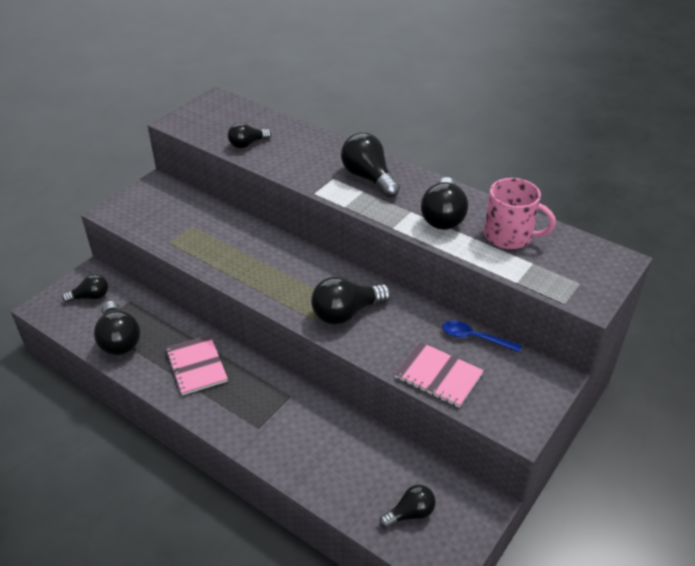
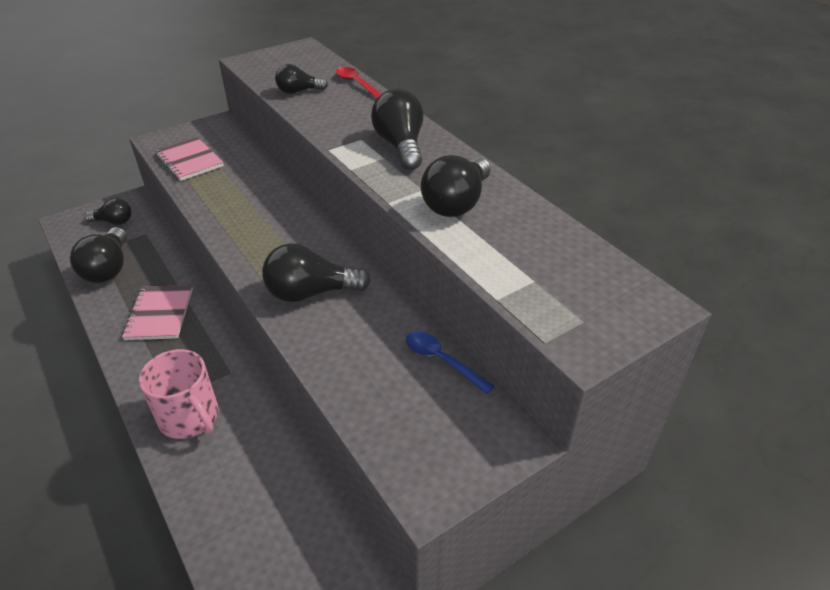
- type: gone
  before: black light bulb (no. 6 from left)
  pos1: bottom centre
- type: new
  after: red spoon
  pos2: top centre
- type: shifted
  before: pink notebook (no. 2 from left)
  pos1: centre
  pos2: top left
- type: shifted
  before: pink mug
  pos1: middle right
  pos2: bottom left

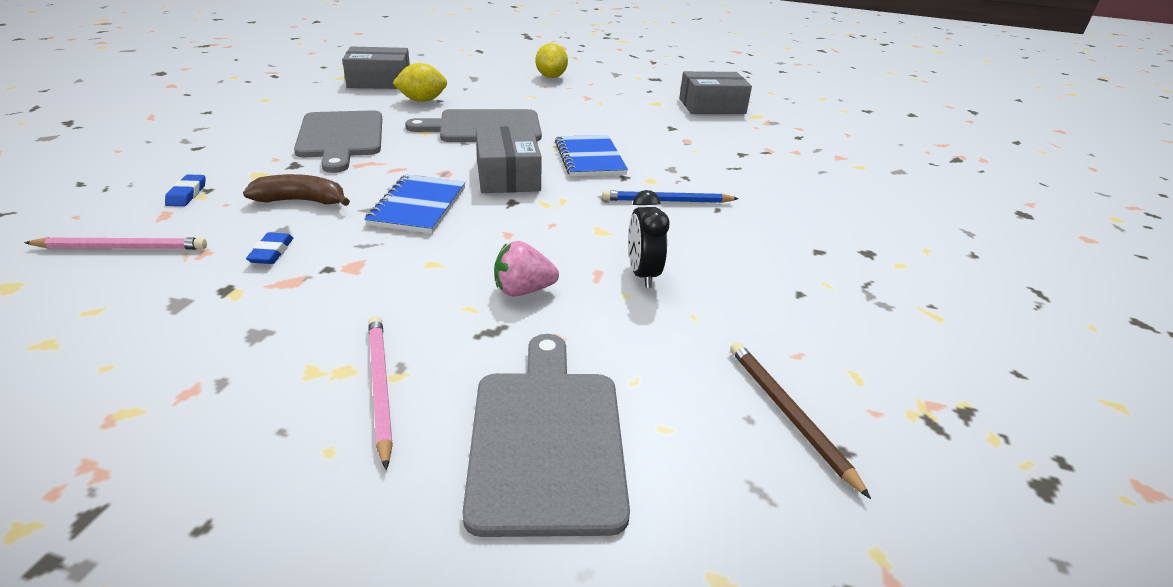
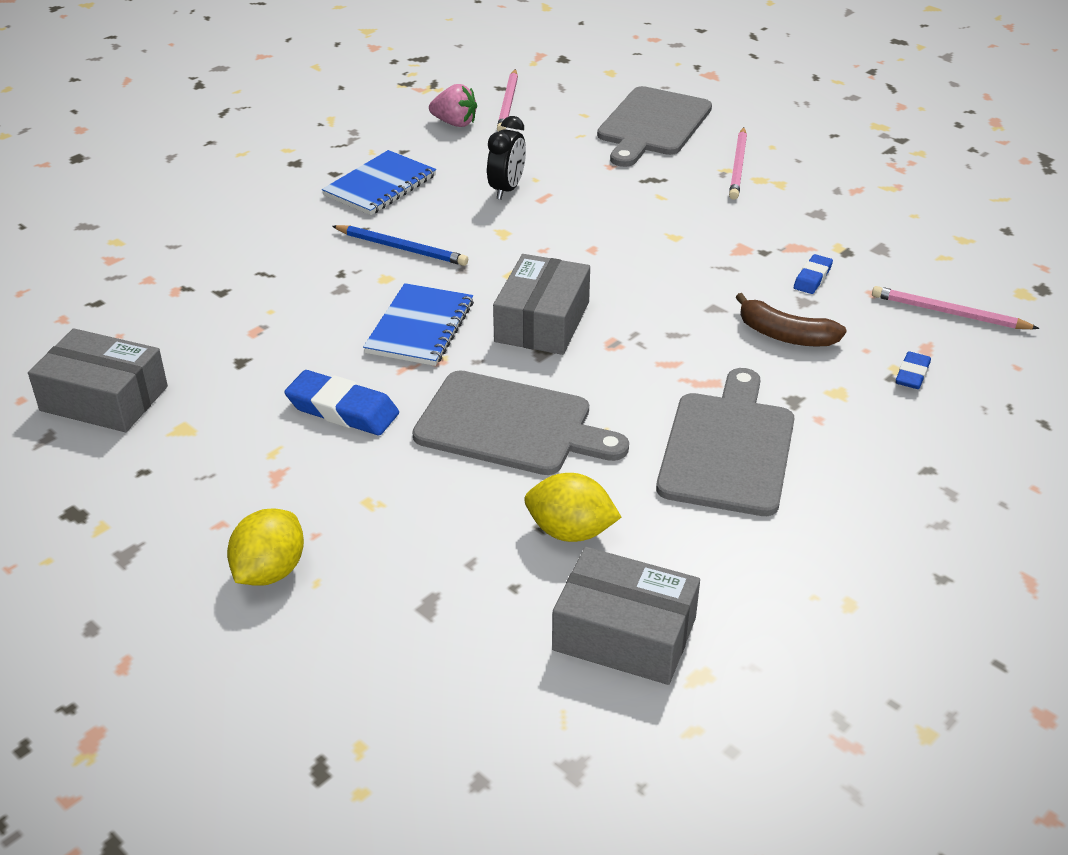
- type: new
  after: blue eraser (no. 1 from left)
  pos2: middle left
- type: shifted
  before: blue notebook (no. 1 from left)
  pos1: centre
  pos2: top centre
- type: shifted
  before: pink strawberry
  pos1: centre
  pos2: top centre
- type: repainted
  before: brown pencil
  after: pink pencil (no. 1 from left)
  pos1: bottom right
  pos2: top centre

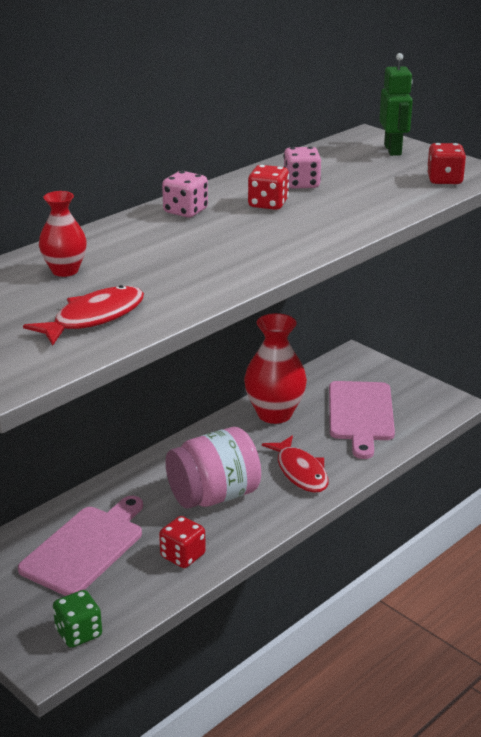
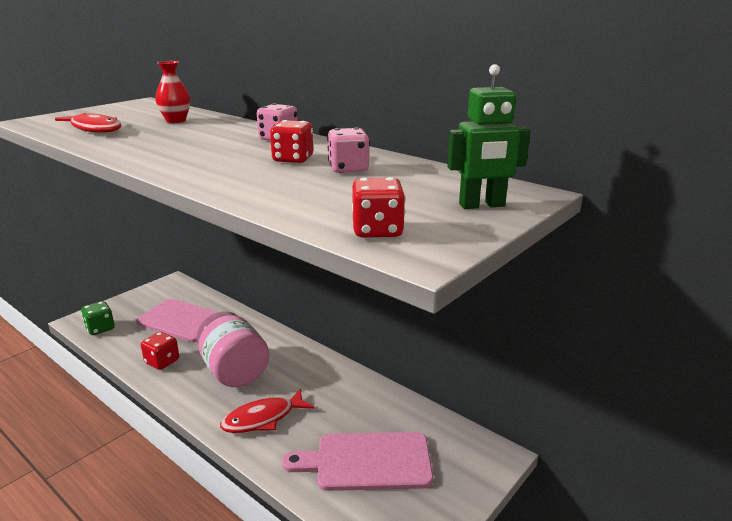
- type: gone
  before: red vase (no. 2 from left)
  pos1: centre

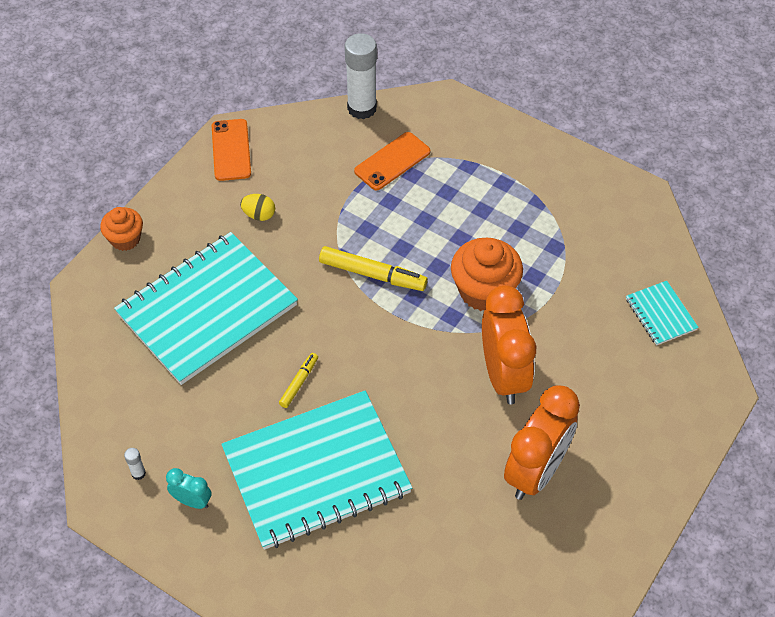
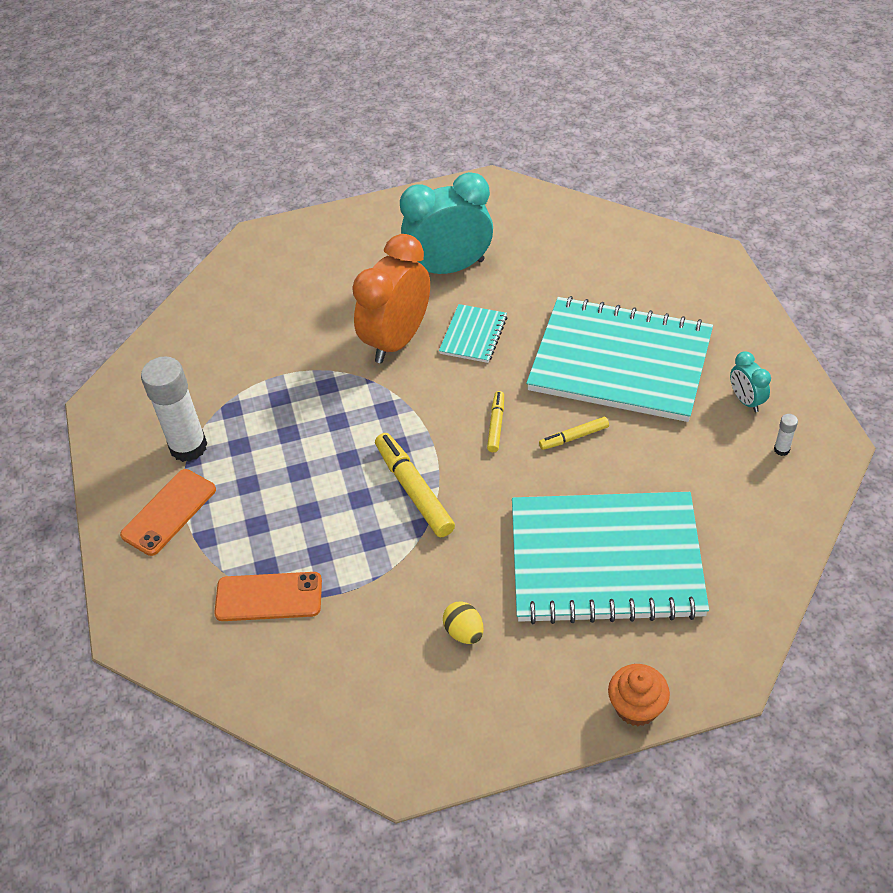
- type: gone
  before: orange cupcake (no. 2 from left)
  pos1: centre
- type: new
  after: yellow marker (no. 2 from left)
  pos2: centre
- type: shifted
  before: orange phone (no. 1 from left)
  pos1: top left
  pos2: middle left
- type: shifted
  before: white glue stick (no. 2 from left in the first image)
  after: white glue stick (no. 1 from left)
  pos1: top centre
  pos2: middle left
- type: shifted
  before: turquoise notebook (no. 3 from left in the first image)
  after: turquoise notebook (no. 1 from left)
  pos1: middle right
  pos2: centre
- type: repainted
  before: orange clock (no. 2 from left)
  after: turquoise clock (no. 1 from left)
  pos1: bottom right
  pos2: top centre

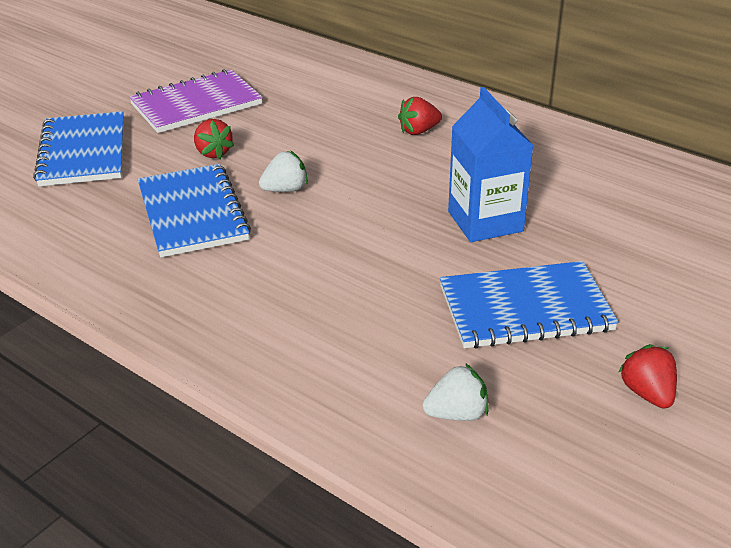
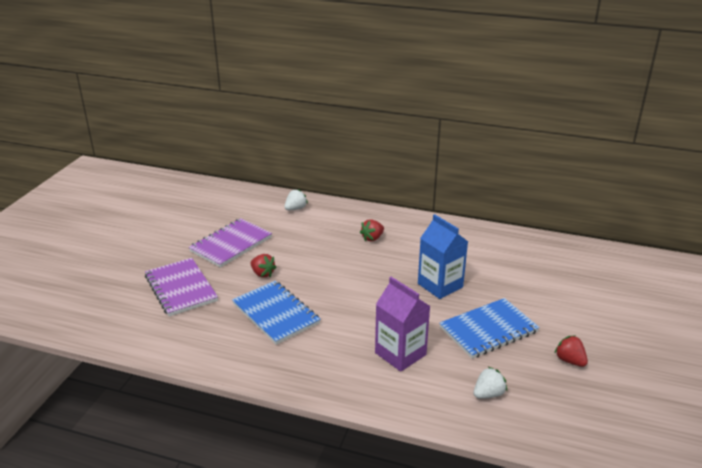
- type: new
  after: purple carton
  pos2: bottom centre
- type: shifted
  before: white strawberry (no. 1 from left)
  pos1: top centre
  pos2: centre
- type: repainted
  before: blue notebook (no. 1 from left)
  after: purple notebook (no. 1 from left)
  pos1: top left
  pos2: middle left

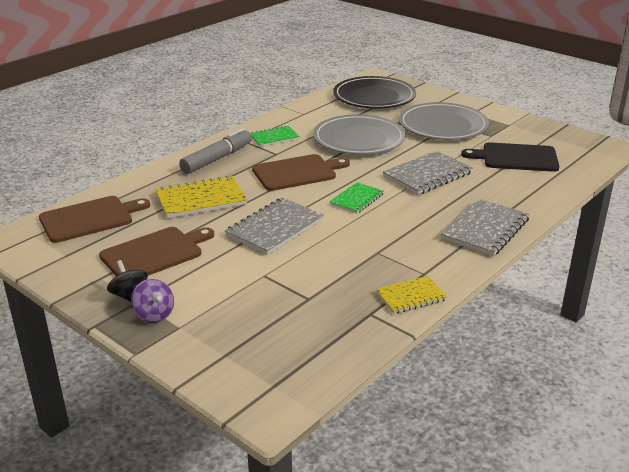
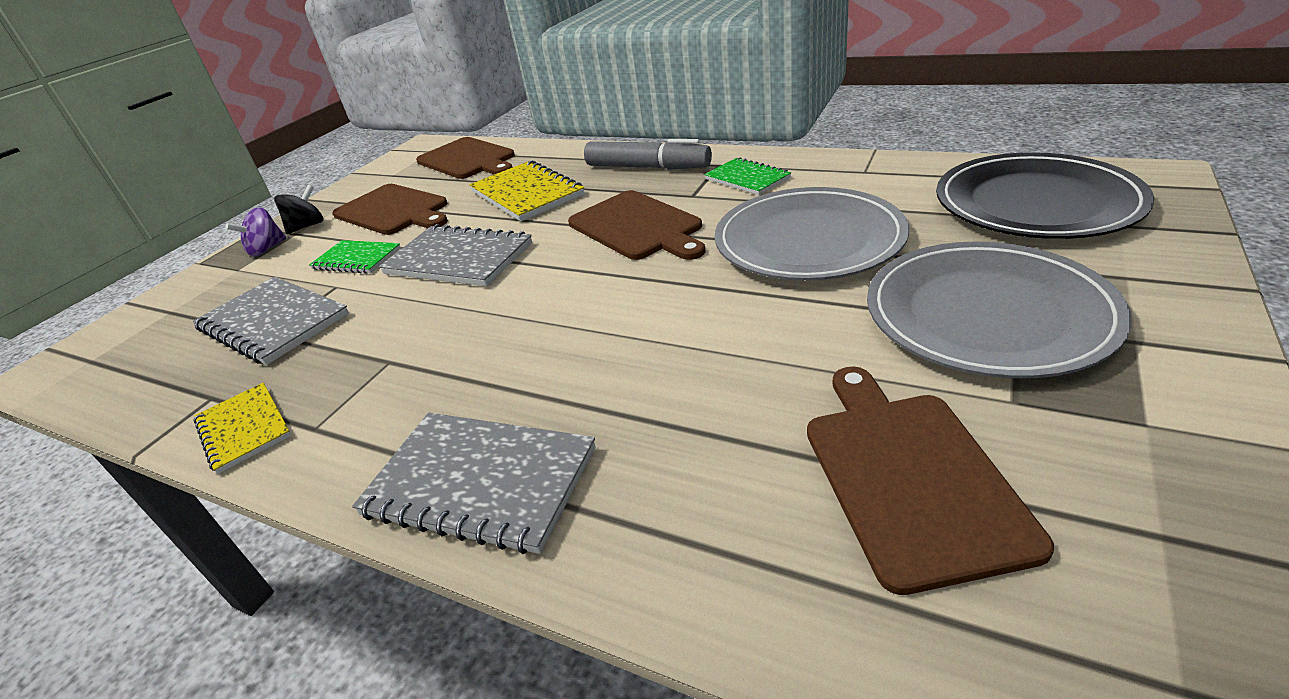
- type: shifted
  before: green notebook (no. 2 from left in the first image)
  after: green notebook (no. 1 from left)
  pos1: centre
  pos2: middle left
- type: shifted
  before: grey notebook (no. 2 from left in the first image)
  after: grey notebook (no. 1 from left)
  pos1: middle right
  pos2: middle left
- type: repainted
  before: black cutting board
  after: brown cutting board (no. 4 from left)
  pos1: top right
  pos2: bottom right

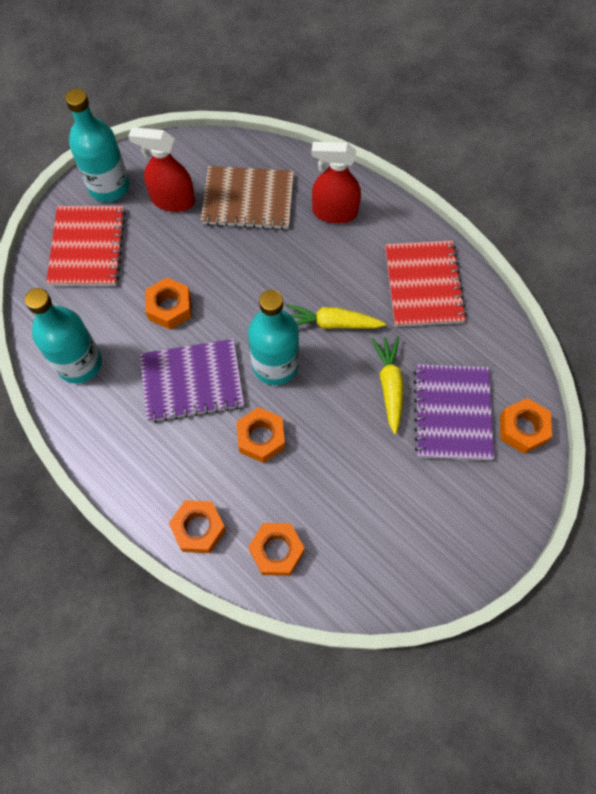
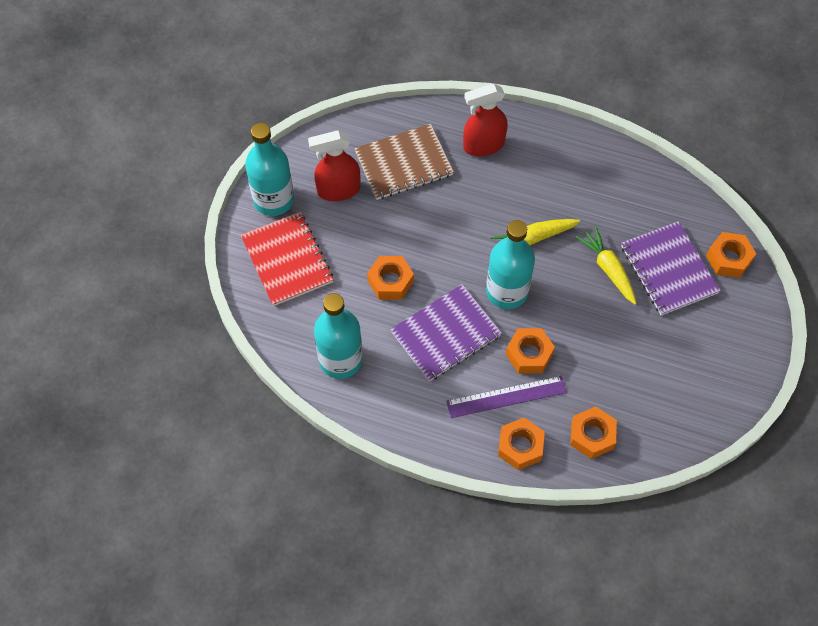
- type: gone
  before: red notebook (no. 2 from left)
  pos1: middle right
- type: new
  after: purple ruler
  pos2: centre

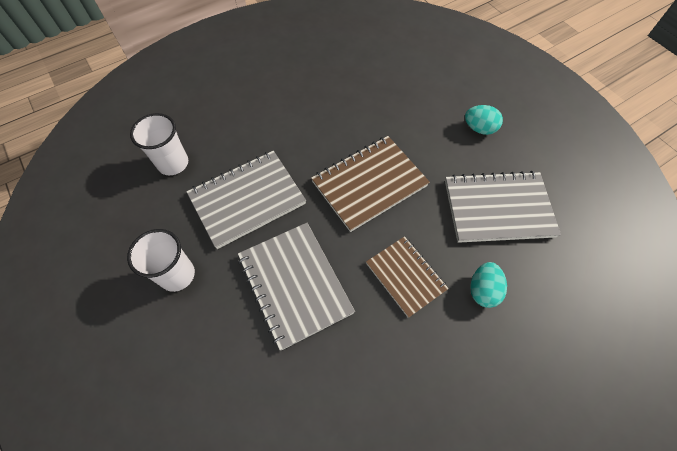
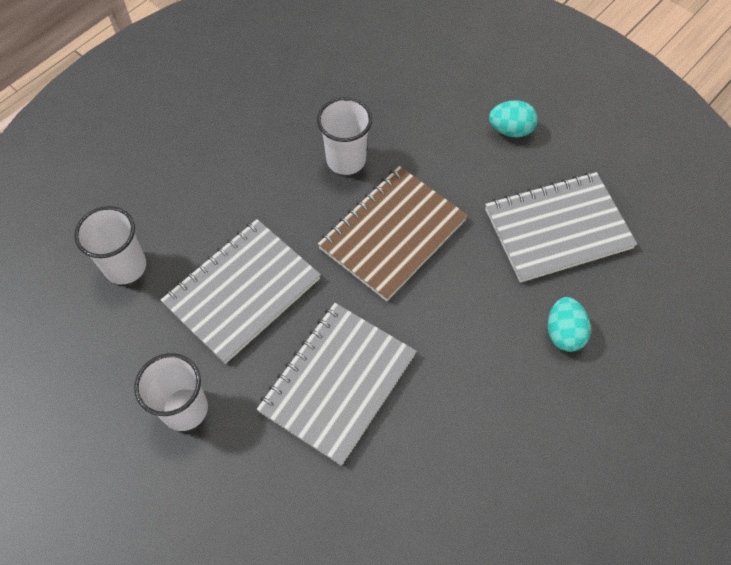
- type: gone
  before: brown notebook (no. 2 from left)
  pos1: centre
- type: new
  after: white cup (no. 3 from left)
  pos2: top centre
- type: rotated
  before: grey notebook (no. 2 from left)
  pos1: centre
  pos2: bottom centre
  turn: 75

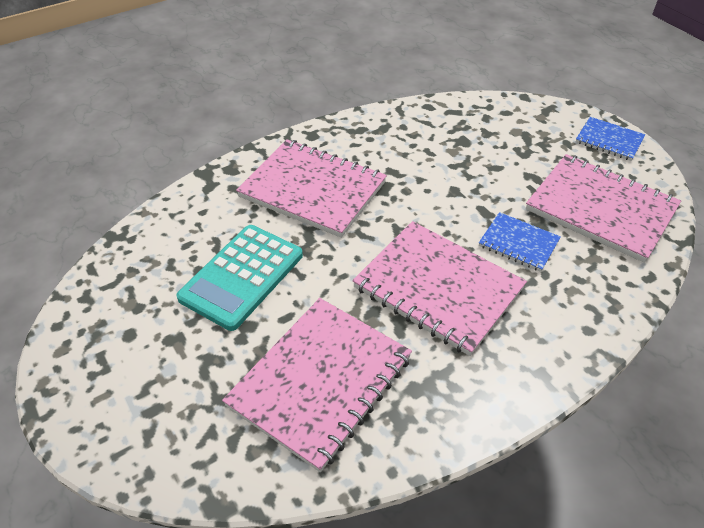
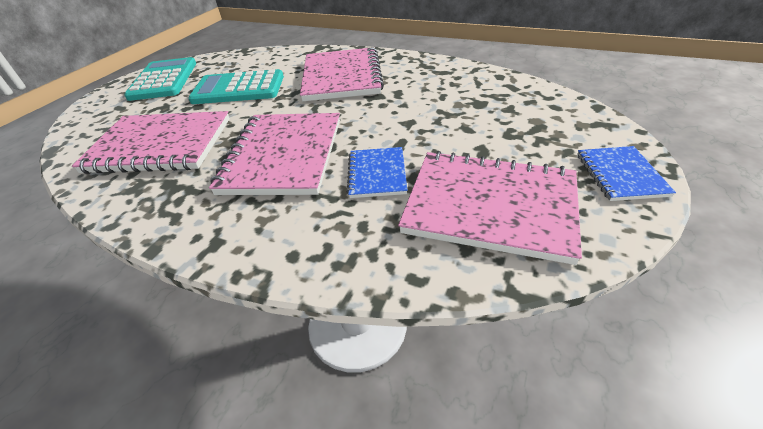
- type: new
  after: turquoise calculator (no. 1 from left)
  pos2: top left
- type: rotated
  before: pink notebook (no. 4 from left)
  pos1: middle right
  pos2: centre
  turn: -75

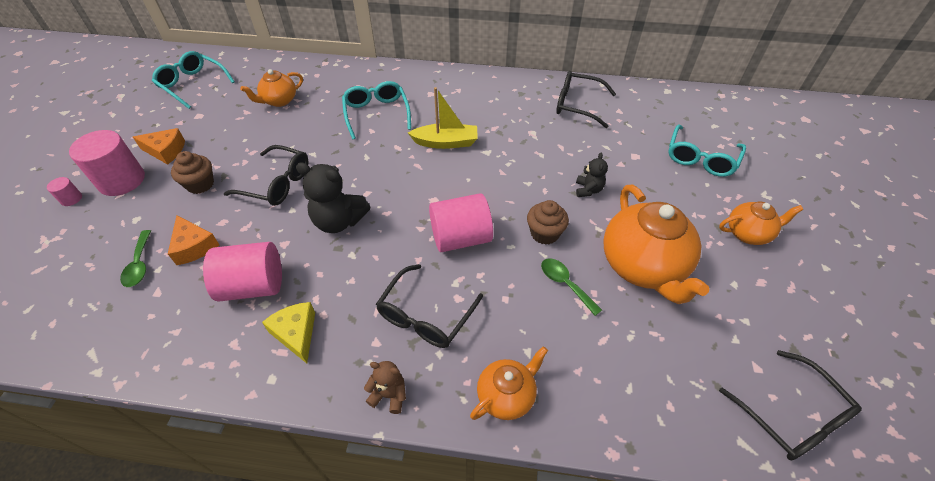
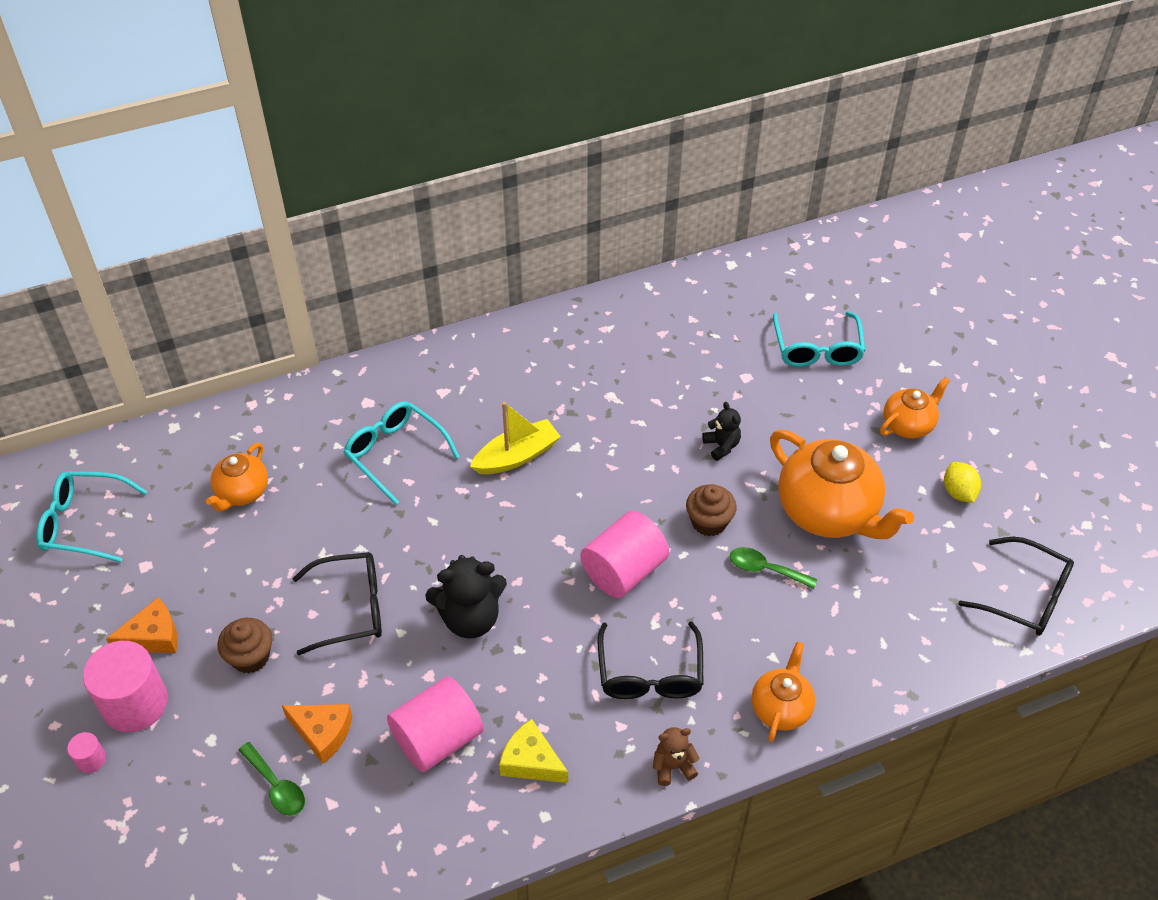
- type: gone
  before: black glasses (no. 3 from left)
  pos1: top centre
- type: new
  after: yellow lemon
  pos2: middle right

